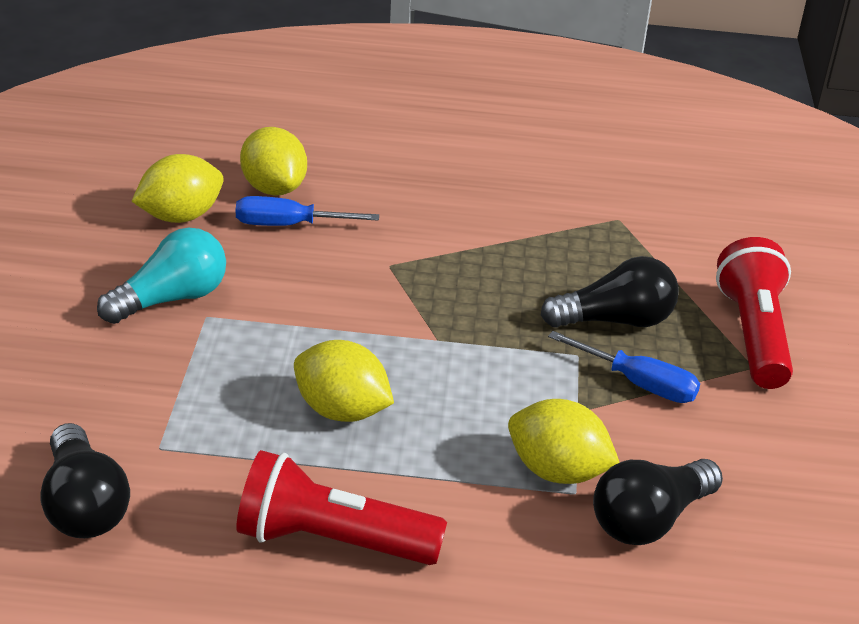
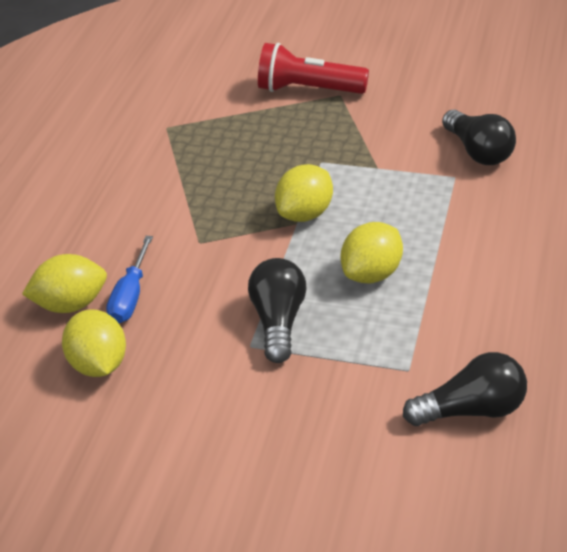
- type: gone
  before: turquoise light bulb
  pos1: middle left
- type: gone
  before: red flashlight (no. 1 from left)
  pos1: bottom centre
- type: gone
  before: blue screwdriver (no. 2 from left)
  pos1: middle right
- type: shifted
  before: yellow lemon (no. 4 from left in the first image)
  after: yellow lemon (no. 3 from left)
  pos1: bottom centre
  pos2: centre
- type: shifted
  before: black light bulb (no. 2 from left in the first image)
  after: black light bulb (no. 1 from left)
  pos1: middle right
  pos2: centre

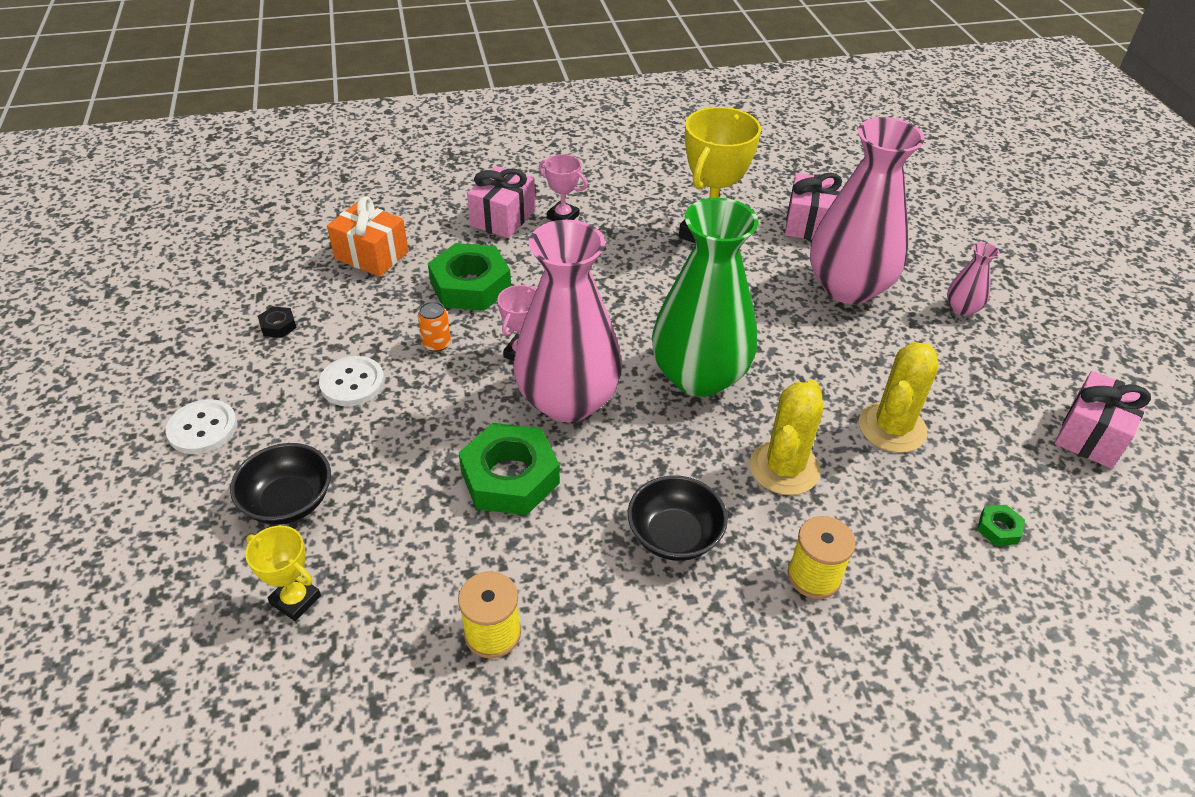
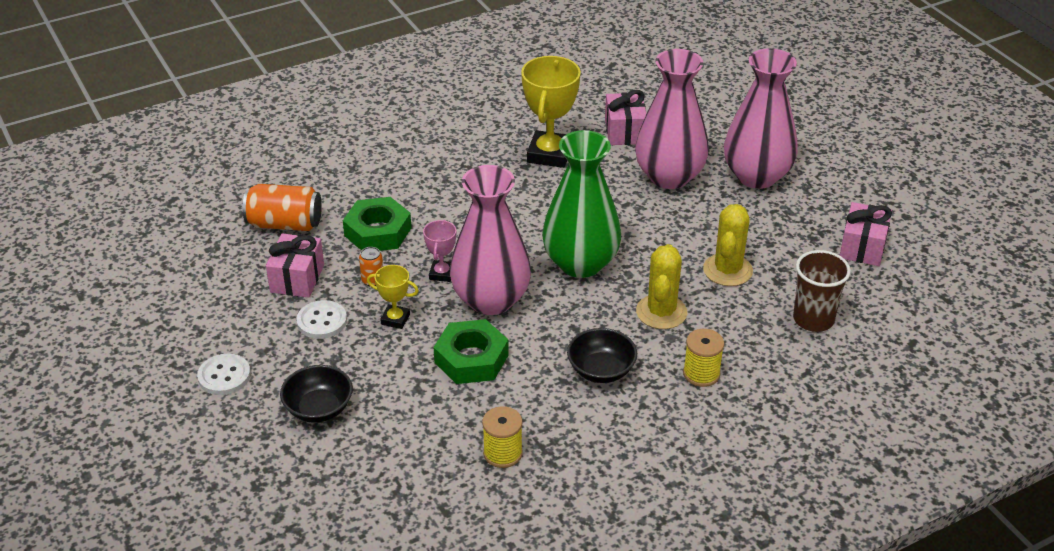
- type: gone
  before: black nut
  pos1: middle left
- type: gone
  before: pink trophy (no. 2 from left)
  pos1: top centre
- type: shifted
  before: yellow trophy (no. 1 from left)
  pos1: bottom left
  pos2: centre
- type: shifted
  before: pink gift (no. 1 from left)
  pos1: top centre
  pos2: middle left
- type: swapped
  before: orange gift
  after: orange can (no. 1 from left)
  pos1: top left
  pos2: middle left
- type: swapped
  before: green nut (no. 3 from left)
  after: brown cup
  pos1: middle right
  pos2: middle right
- type: scaled
  before: pink vase (no. 3 from left)
  pos1: middle right
  pos2: top right
  scale: 2.39

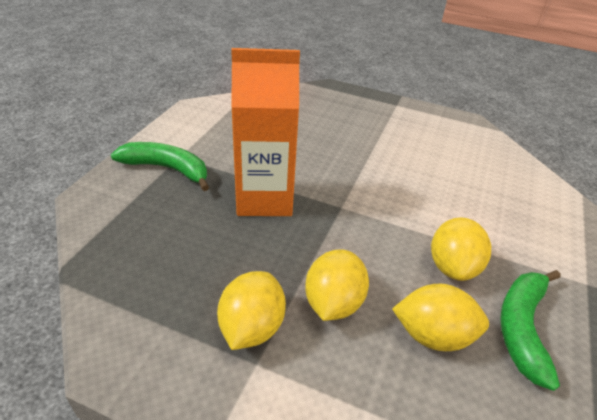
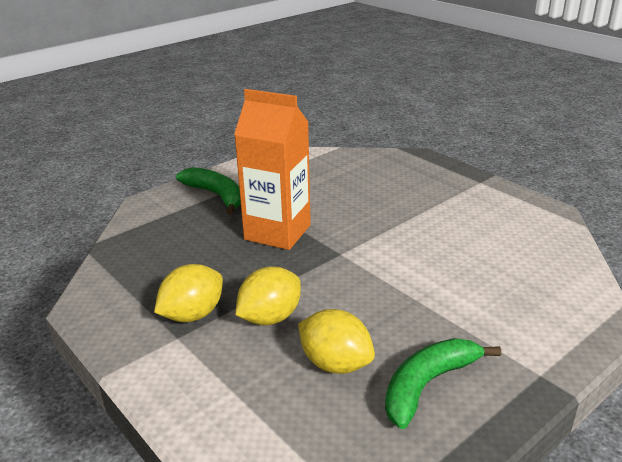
- type: gone
  before: yellow lemon (no. 4 from left)
  pos1: middle right

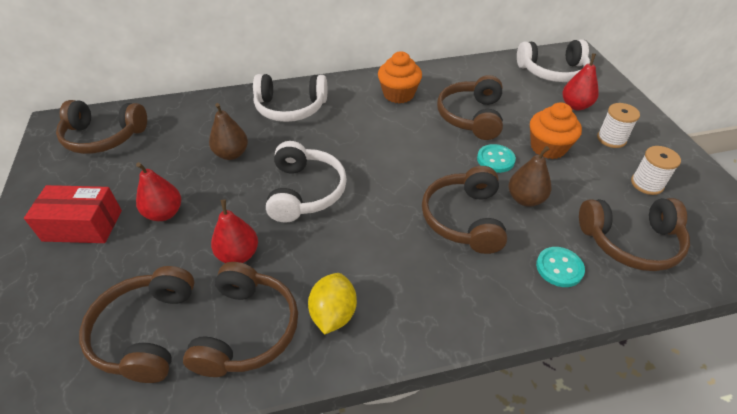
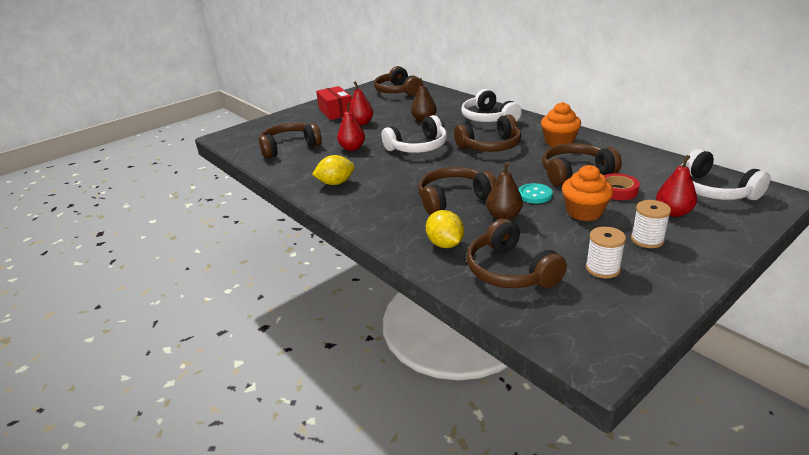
- type: new
  after: red tape
  pos2: middle right
- type: shifted
  before: brown headphones (no. 3 from left in the first image)
  after: brown headphones (no. 4 from left)
  pos1: bottom left
  pos2: top centre
- type: swapped
  before: turquoise button (no. 2 from left)
  after: yellow lemon (no. 2 from left)
  pos1: middle right
  pos2: centre

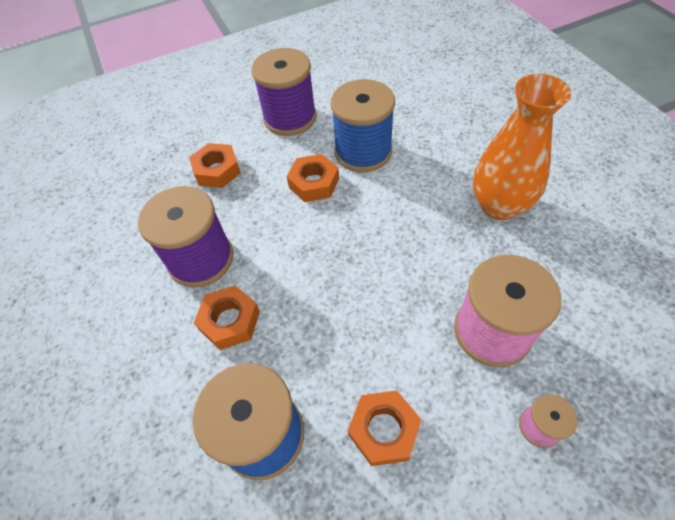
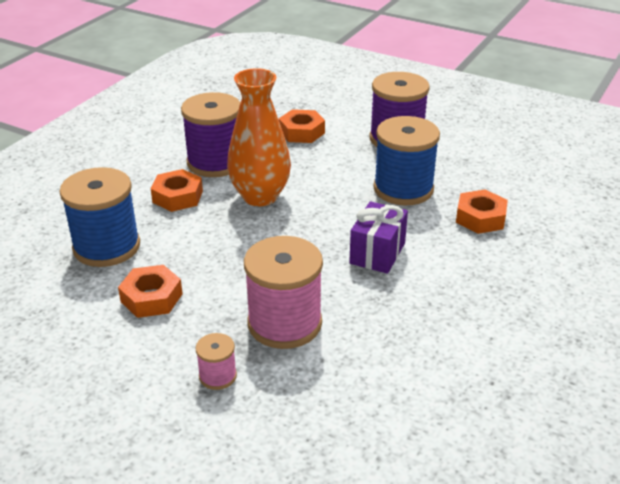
- type: new
  after: purple gift
  pos2: centre
- type: shifted
  before: orange nut (no. 3 from left in the first image)
  after: orange nut (no. 4 from left)
  pos1: centre
  pos2: middle right
- type: shifted
  before: orange vase
  pos1: top right
  pos2: top centre

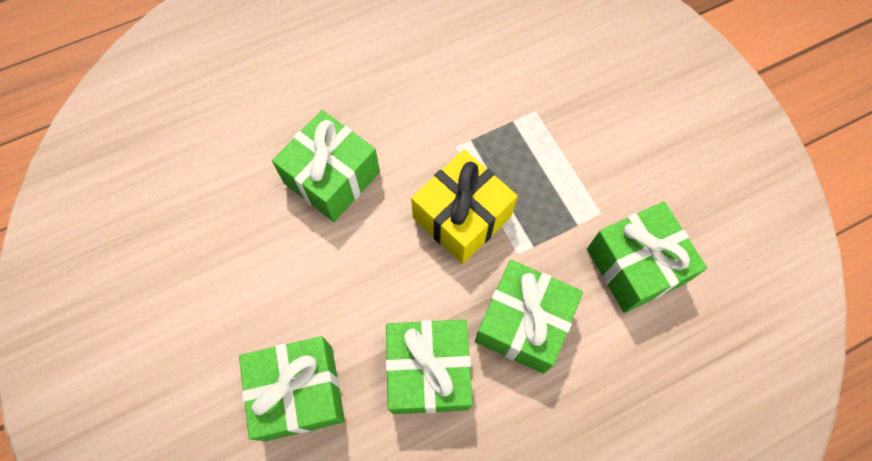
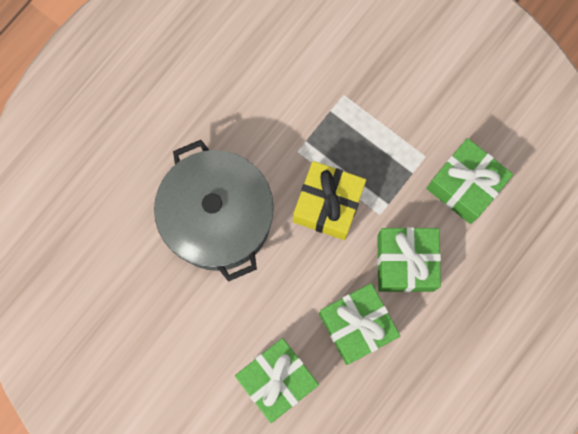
- type: swapped
  before: green gift (no. 2 from left)
  after: grey pot
  pos1: centre
  pos2: centre

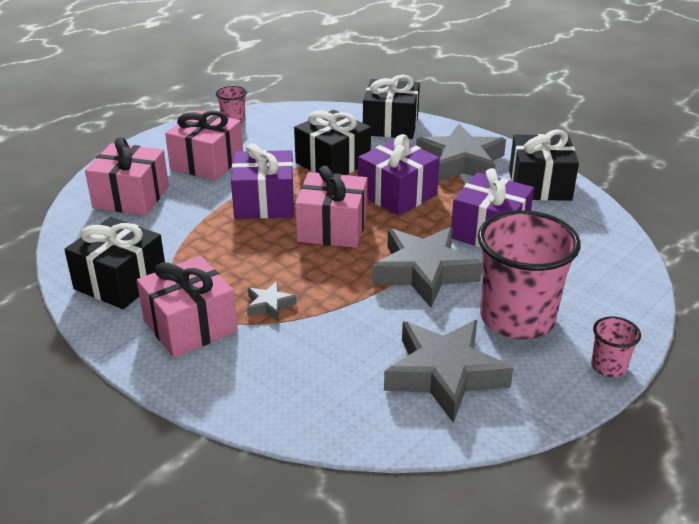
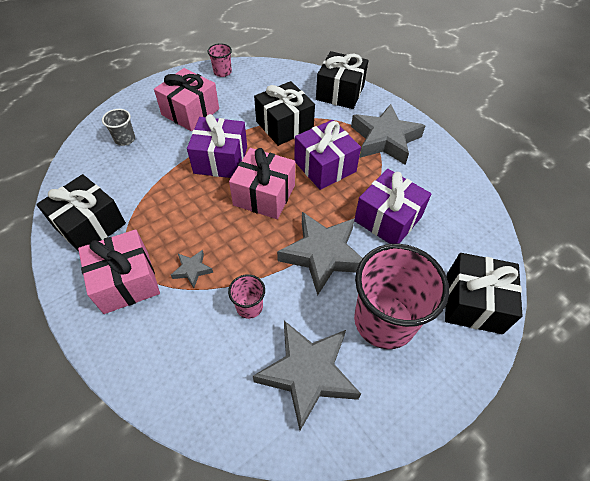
- type: shifted
  before: black gift (no. 4 from left)
  pos1: top right
  pos2: middle right
- type: shifted
  before: pink cup (no. 3 from left in the first image)
  after: pink cup (no. 2 from left)
  pos1: middle right
  pos2: centre
- type: swapped
  before: pink gift (no. 1 from left)
  after: grey cup
  pos1: middle left
  pos2: top left

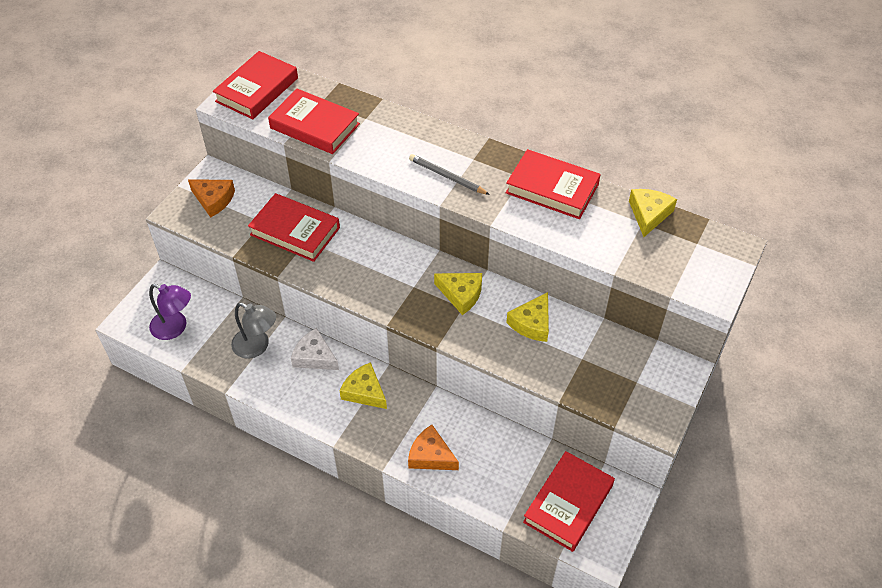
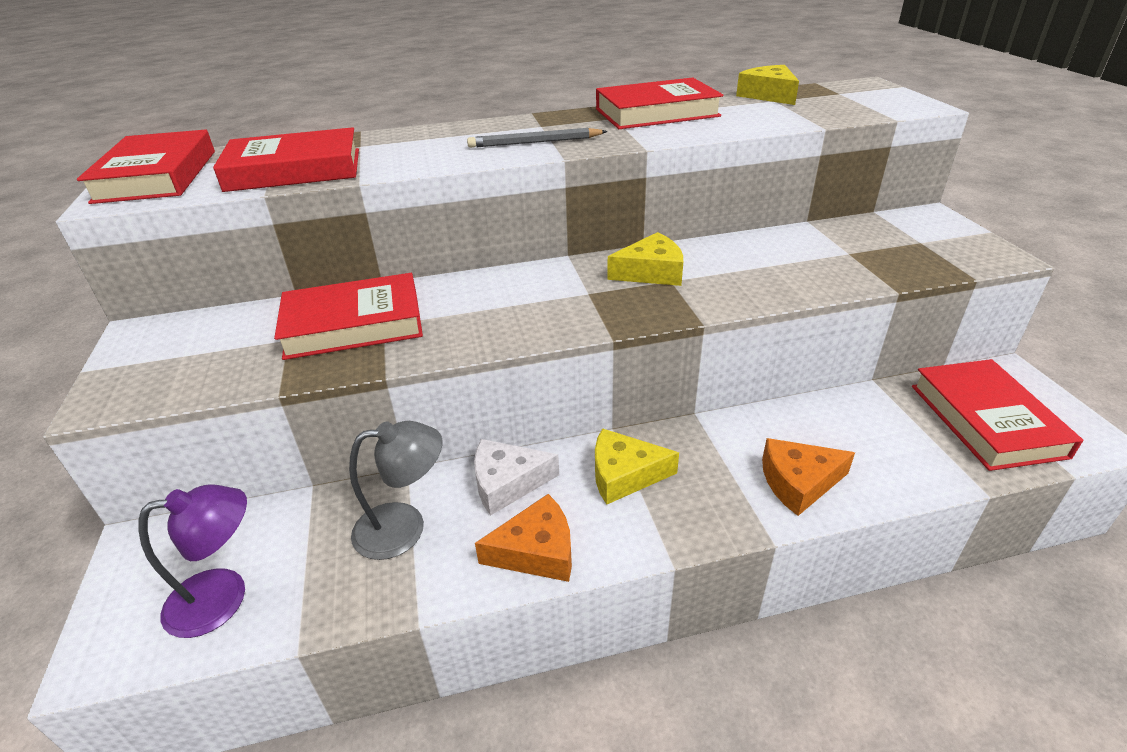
- type: gone
  before: yellow cheese (no. 3 from left)
  pos1: centre
- type: shifted
  before: orange cheese (no. 1 from left)
  pos1: middle left
  pos2: bottom centre

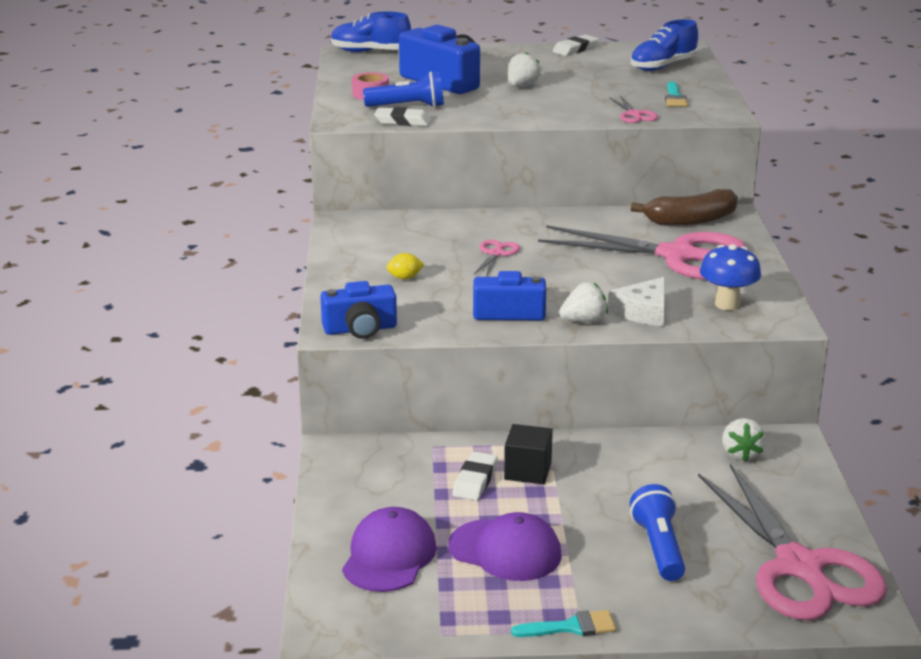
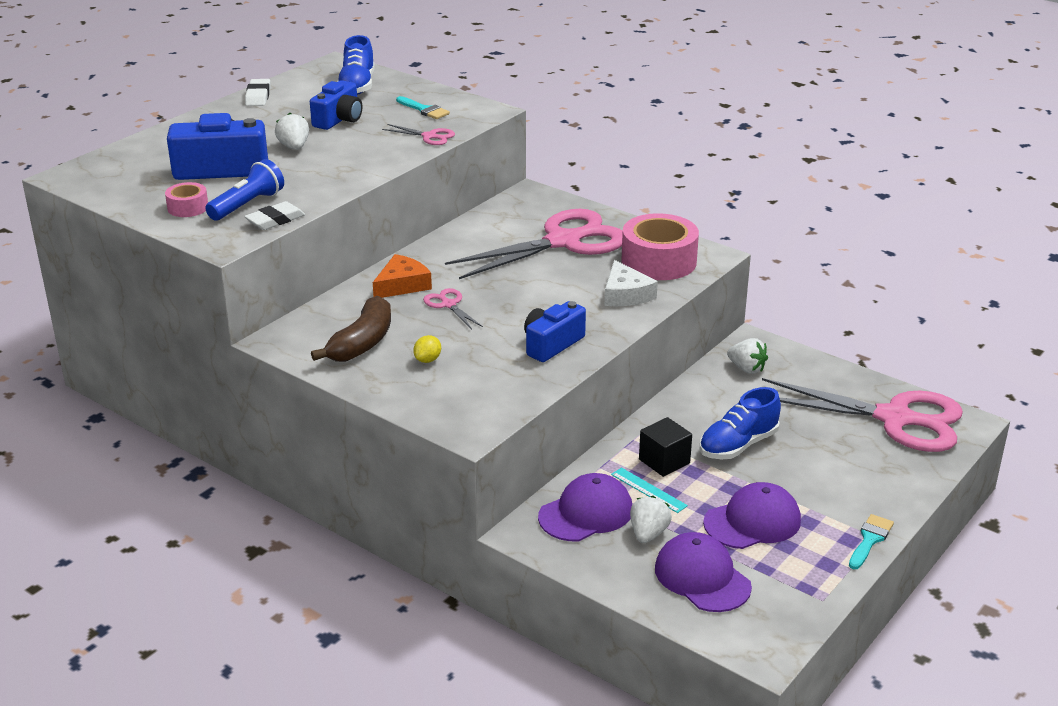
- type: gone
  before: blue flashlight (no. 2 from left)
  pos1: bottom right
- type: new
  after: orange cheese
  pos2: centre
- type: new
  after: purple cap (no. 1 from left)
  pos2: bottom centre
- type: shifted
  before: blue camera (no. 1 from left in the first image)
  after: blue camera (no. 2 from left)
  pos1: centre
  pos2: top left
- type: shifted
  before: blue shoe (no. 1 from left in the first image)
  after: blue shoe (no. 2 from left)
  pos1: top centre
  pos2: middle right
- type: shifted
  before: white strawberry (no. 2 from left)
  pos1: centre
  pos2: bottom centre
- type: shifted
  before: brown banana
  pos1: top right
  pos2: middle left
- type: swapped
  before: white eraser (no. 2 from left)
  after: turquoise ruler
  pos1: bottom centre
  pos2: bottom centre
- type: swapped
  before: blue mushroom
  after: pink tape (no. 2 from left)
  pos1: middle right
  pos2: centre

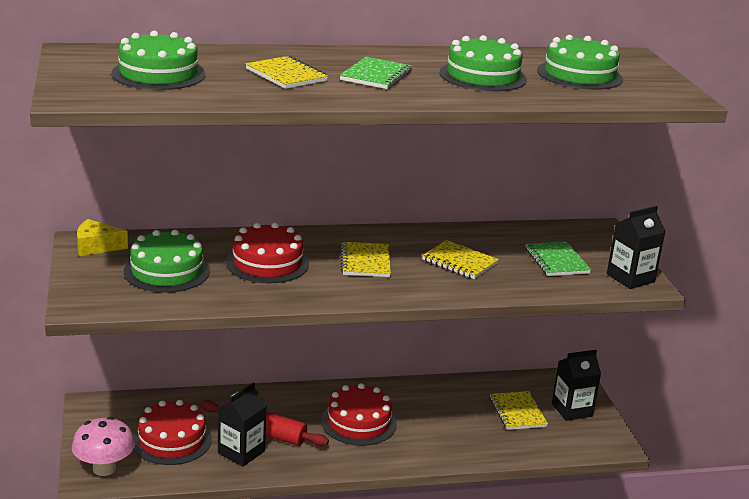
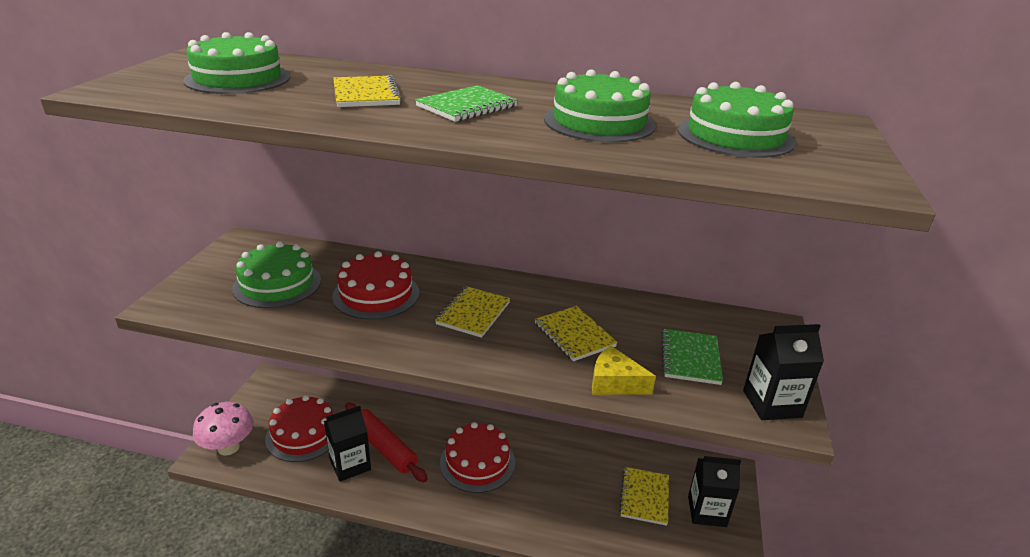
- type: shifted
  before: yellow cheese
  pos1: middle left
  pos2: centre

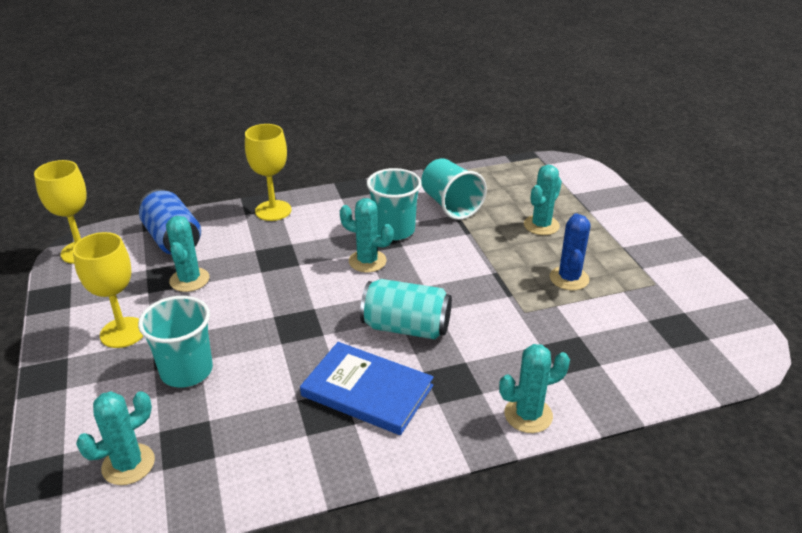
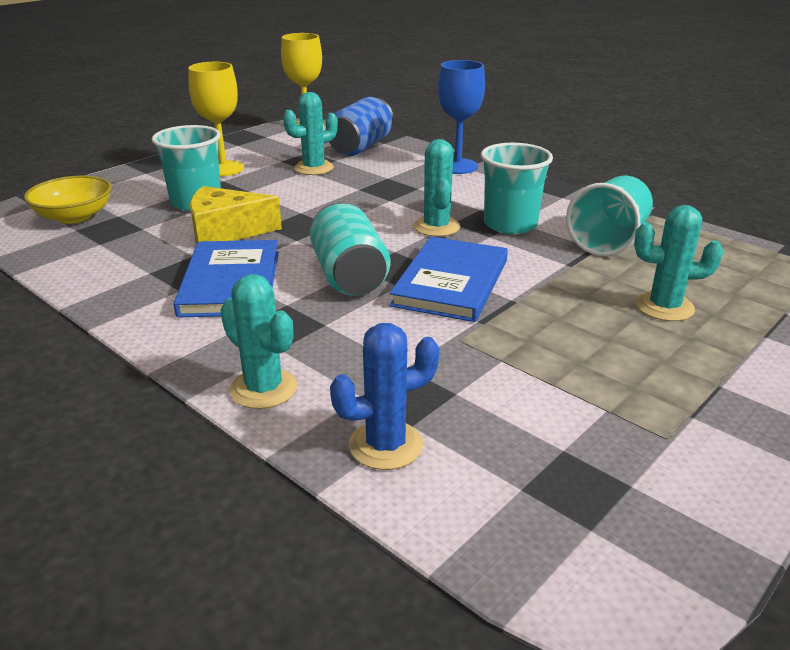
- type: new
  after: yellow cheese
  pos2: top left
- type: new
  after: blue book (no. 2 from left)
  pos2: centre
- type: shifted
  before: blue cactus
  pos1: middle right
  pos2: centre
- type: swapped
  before: turquoise cactus (no. 1 from left)
  after: yellow bowl
  pos1: bottom left
  pos2: top left
- type: repainted
  before: yellow goblet (no. 3 from left)
  after: blue goblet
  pos1: top centre
  pos2: top centre

